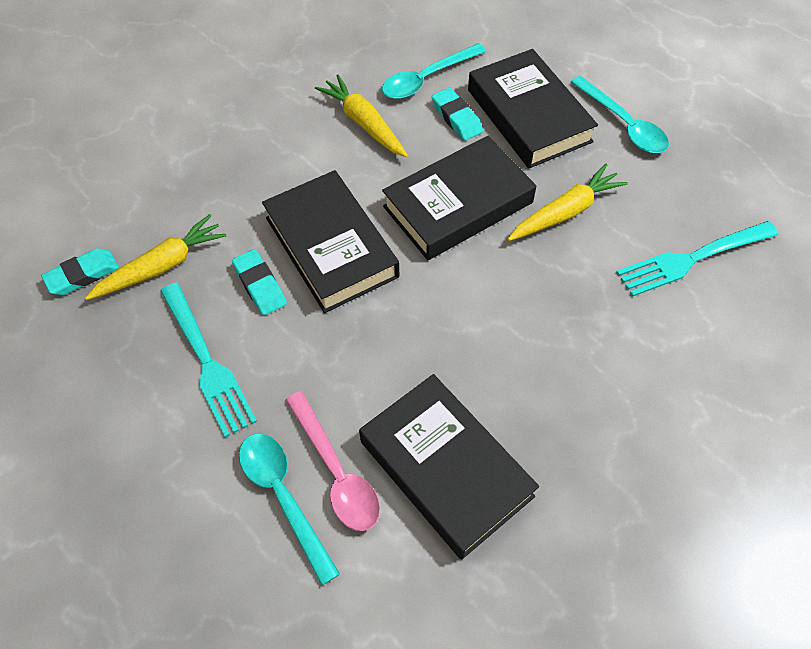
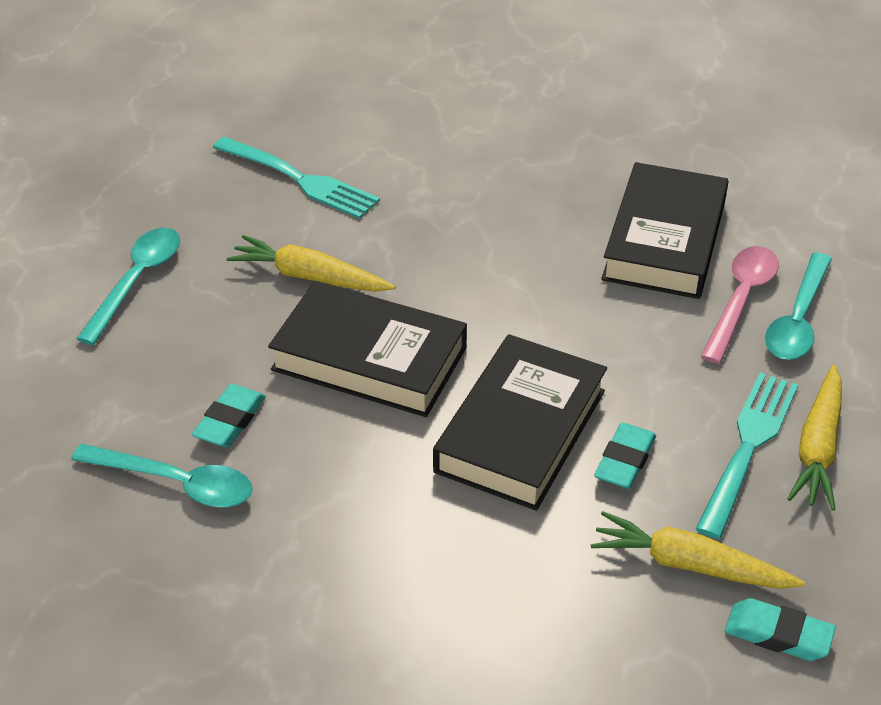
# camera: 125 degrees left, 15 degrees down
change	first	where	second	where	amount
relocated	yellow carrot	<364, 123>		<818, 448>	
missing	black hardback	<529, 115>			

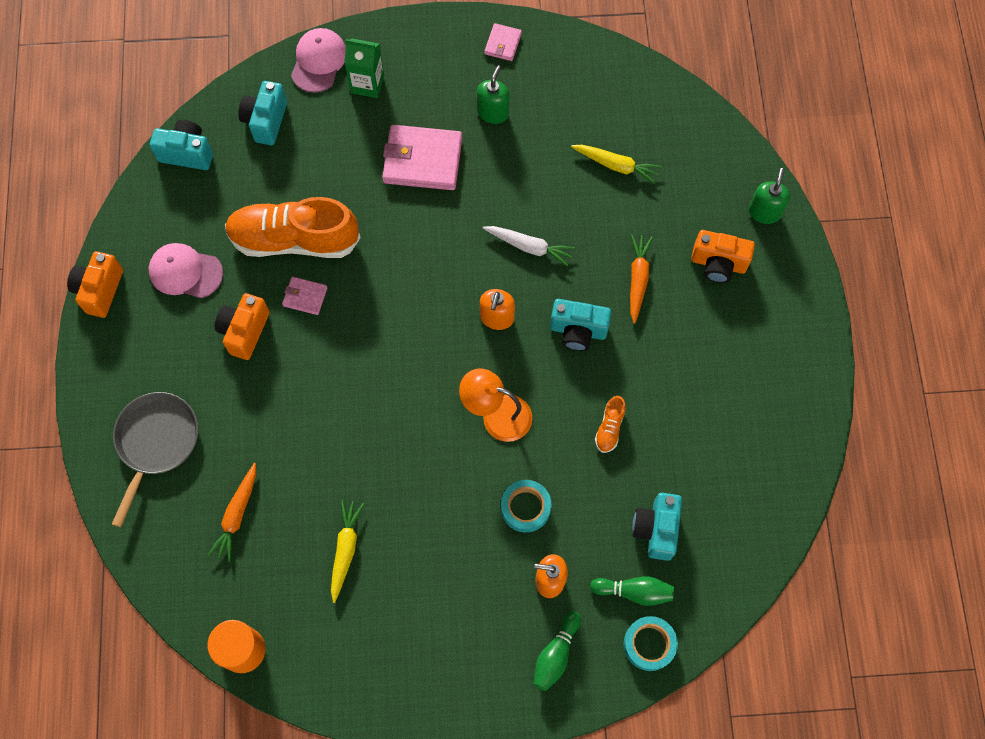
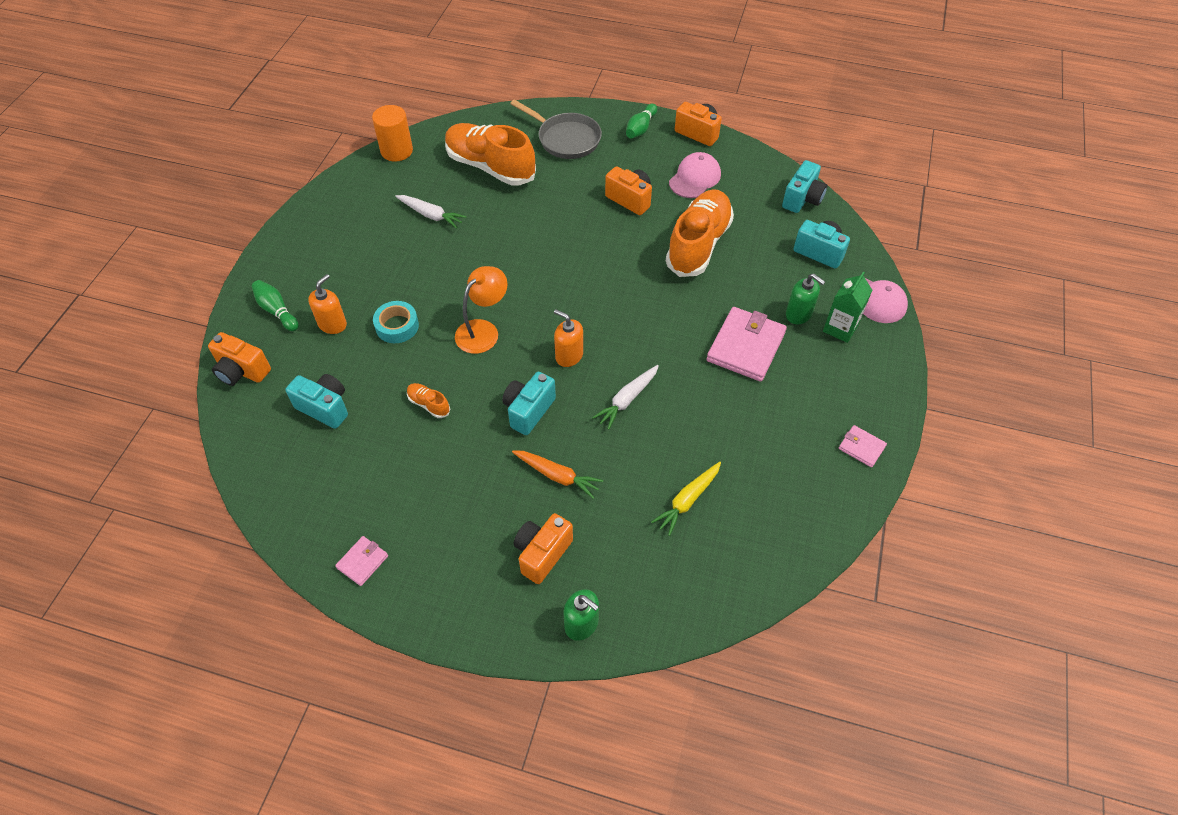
# camera: 110 degrees right, 15 degrees down
change	first	where	second	where	amount
exchanged	teal sticky tape	<649, 644>	orange-coloured photo camera	<242, 371>	
relocated	pink card wallet	<305, 297>		<362, 562>	
colour	yellow carrot	<345, 550>	snow-white carrot	<431, 215>	
exchanged	orange-coloured carrot	<237, 515>	orange-coloured lace-up shoe	<490, 167>	
relocated	emerald bowling pin	<634, 591>		<640, 128>	
relocated	emerald soap dispenser	<493, 112>		<798, 314>	

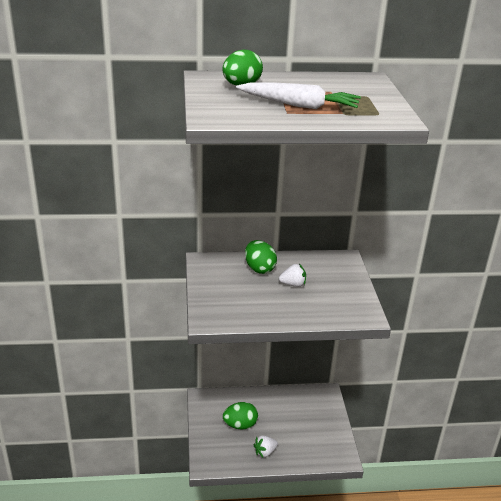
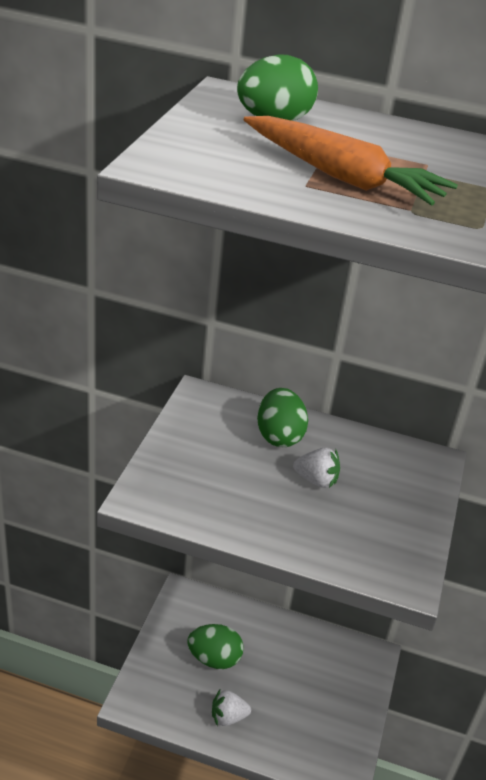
# camera: 20 degrees right, 5 degrees up
change	first	where	second	where	amount
colour	snow-white carrot	<298, 105>	orange-coloured carrot	<340, 176>	

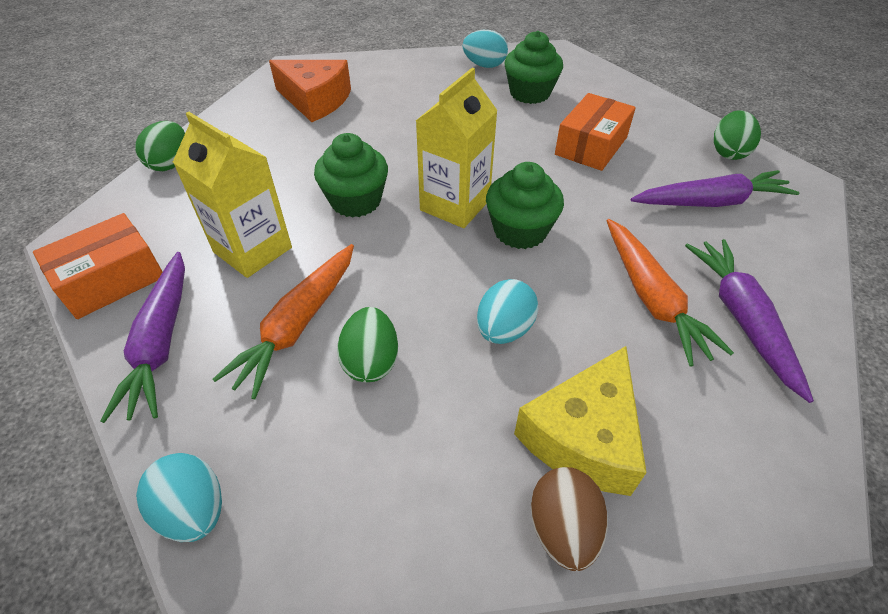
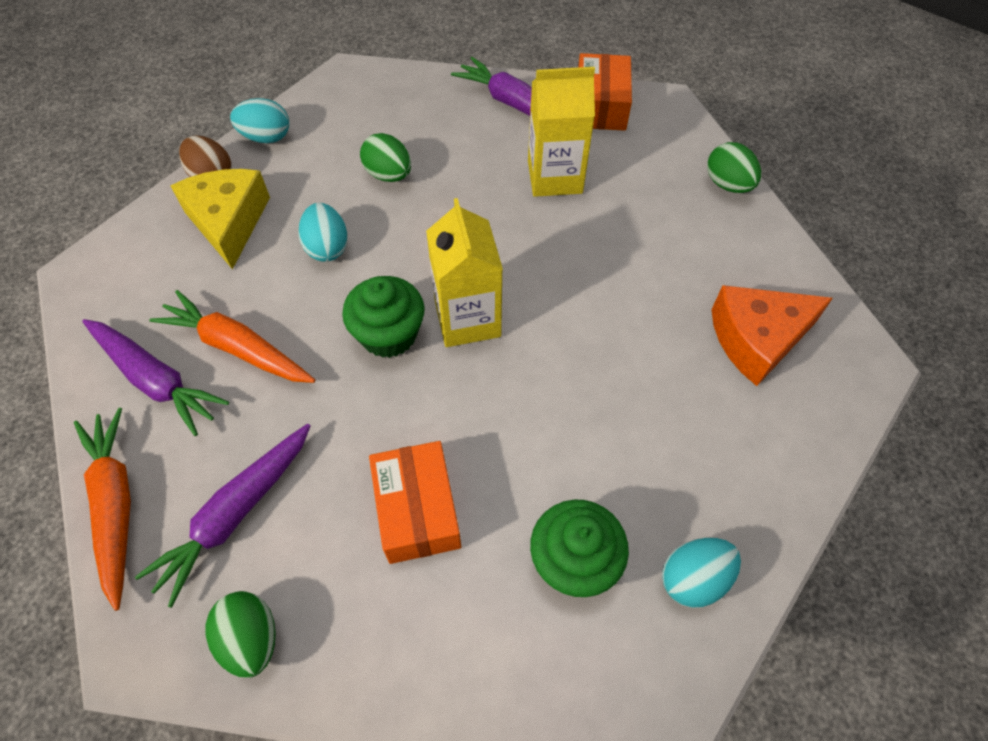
# camera: 135 degrees right, 10 degrees up
change	first	where	second	where	amount
relocated	orange-coloured carrot	<298, 325>		<116, 505>	
relocated	teal egg shape	<194, 510>		<266, 137>	
missing	emerald fairy cake	<356, 201>			

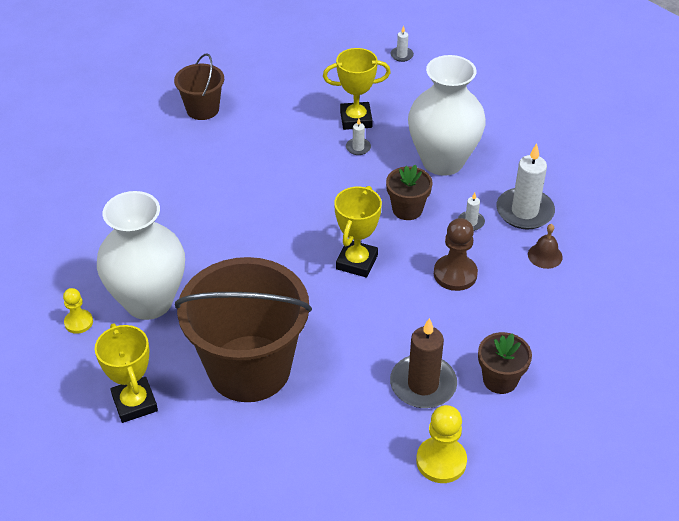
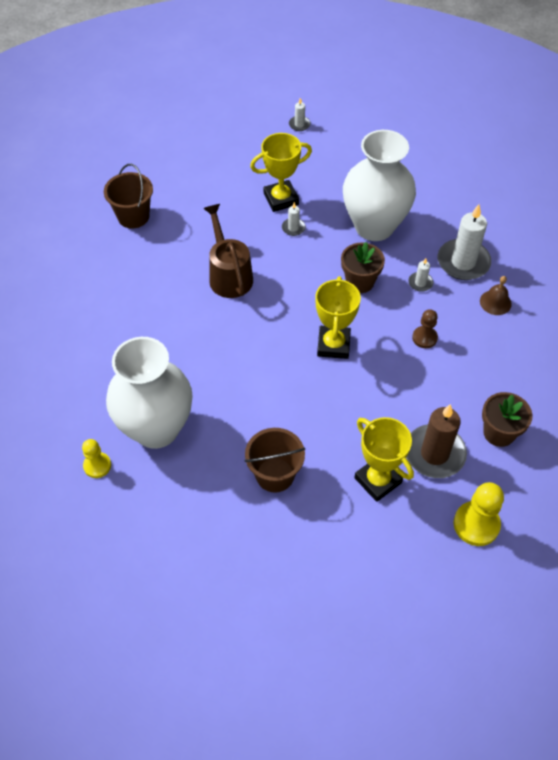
# camera: 15 degrees left, 10 degrees up
change	first	where	second	where	amount
appeared			brown sprinkling can	<228, 274>	
size	brown pail	<249, 368>		<275, 475>	x0.49
relocated	yellow prize cup	<135, 403>		<378, 480>	
size	brown game pawn	<455, 274>		<424, 338>	x0.62

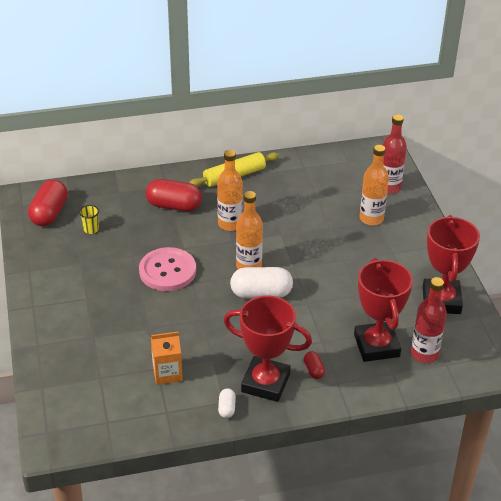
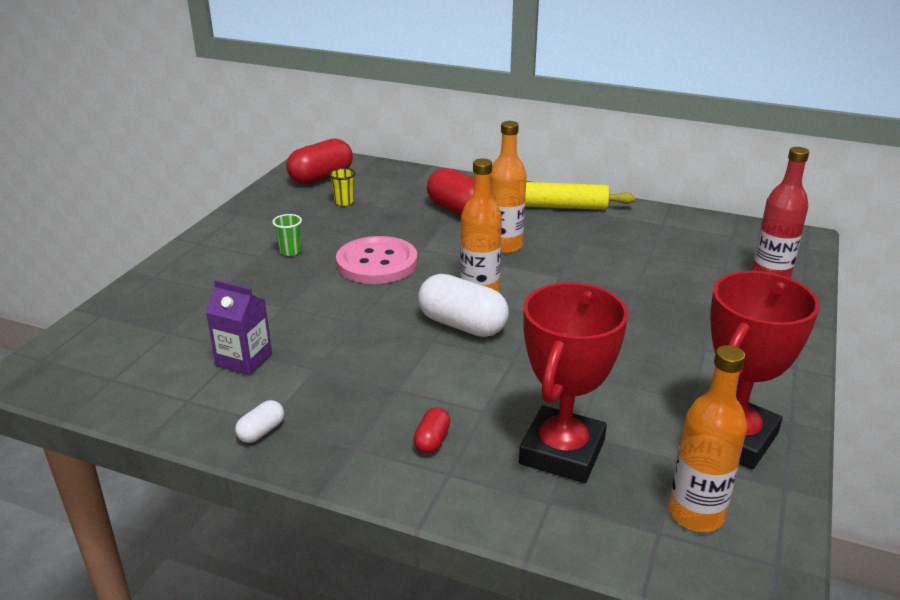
# camera: 35 degrees right, 10 degrees down
change	first	where	second	where	amount
colour	orange-coloured milk carton	<167, 373>	violet milk carton	<244, 360>	
appeared			emerald cup	<290, 251>	
relocated	orange-coloured bottle	<371, 219>		<696, 514>	
missing	crimson prize cup	<265, 383>			
missing	crimson bottle	<424, 354>			

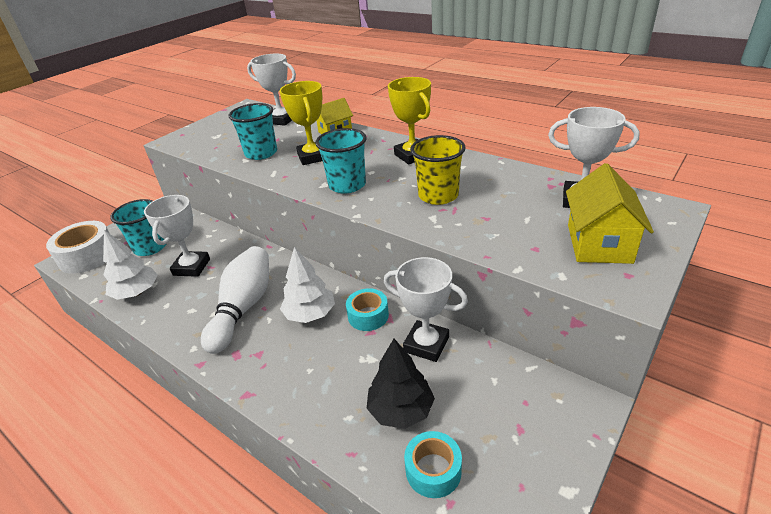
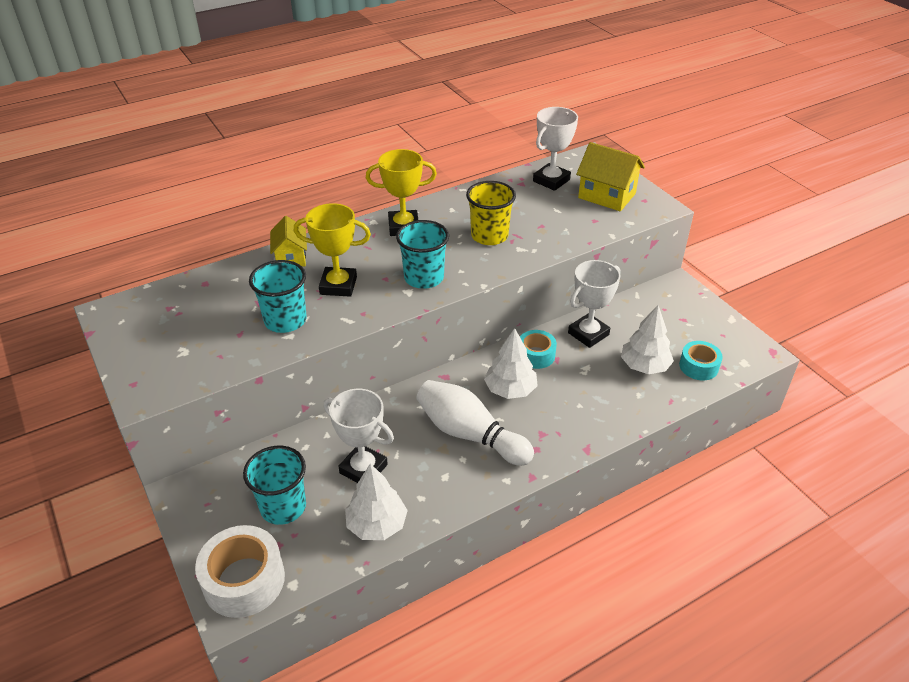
# camera: 70 degrees left, 5 degrees up
change	first	where	second	where	amount
colour	black fir tree	<401, 410>	snow-white fir tree	<644, 366>	
missing	snow-white prize cup	<281, 120>			

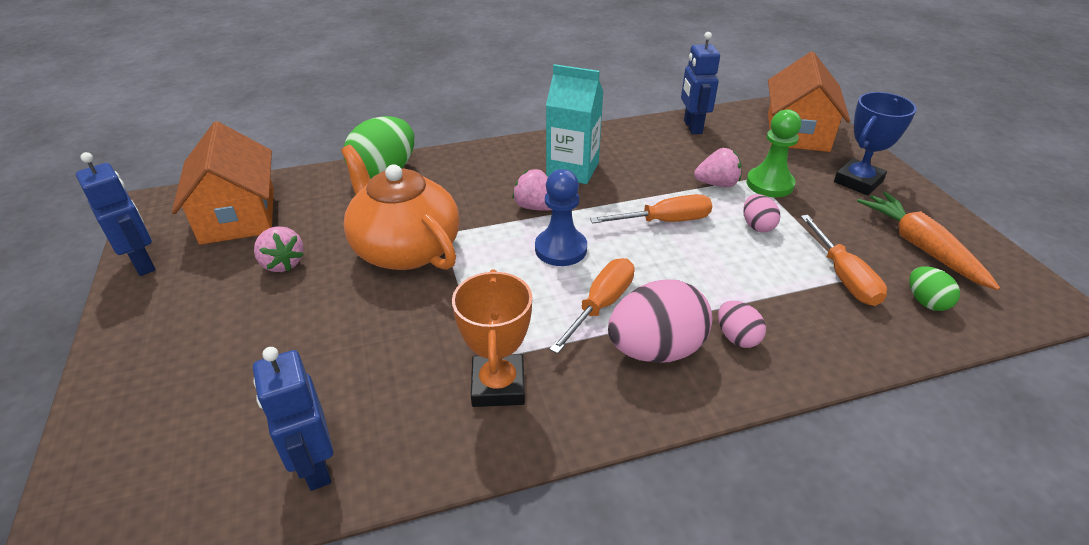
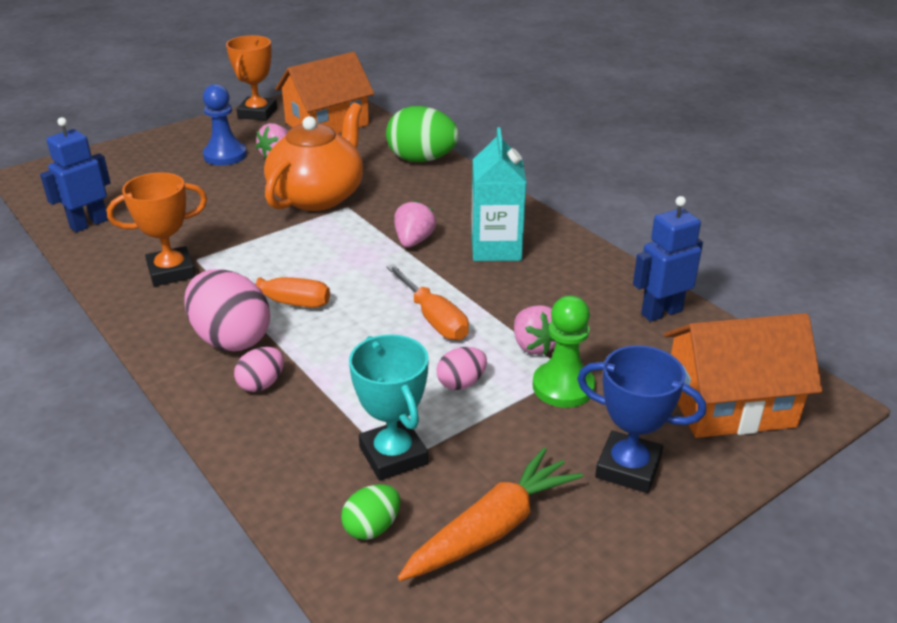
# camera: 70 degrees right, 5 degrees down
change	first	where	second	where	amount
relocated	royal blue game pawn	<560, 249>		<225, 155>	
exchanged	royal blue robot figure	<143, 263>	orange-coloured prize cup	<257, 113>	
exchanged	orange-coloured screwdriver	<843, 276>	teal prize cup	<393, 455>	

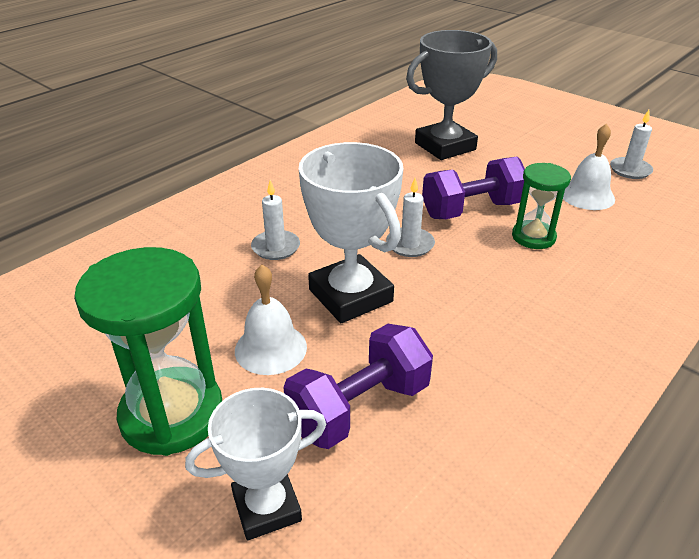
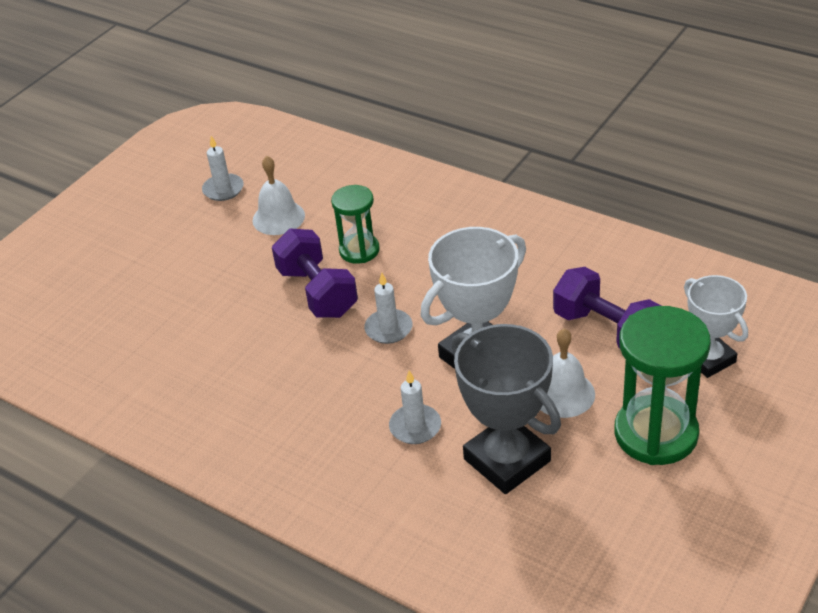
# camera: 95 degrees left, 5 degrees up
change	first	where	second	where	amount
relocated	ash-grey prize cup	<445, 146>		<507, 460>	

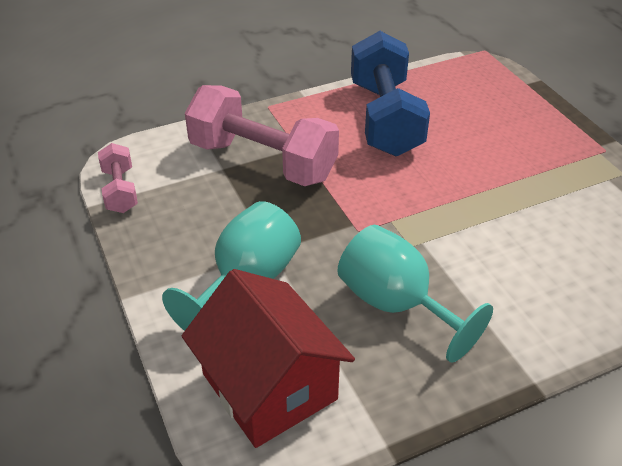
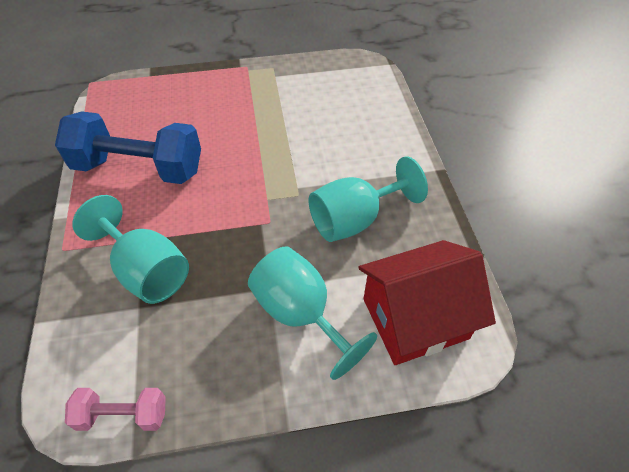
# camera: 75 degrees left, 10 degrees up
change	first	where	second	where	amount
exchanged	pink free weight	<263, 161>	teal wine glass	<146, 271>	

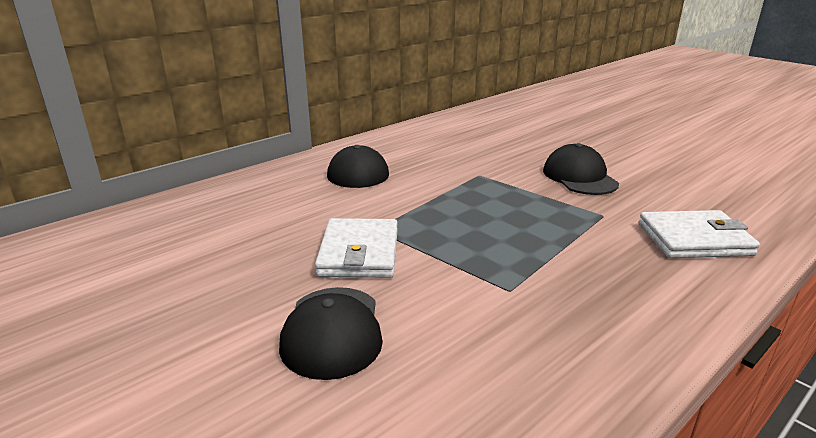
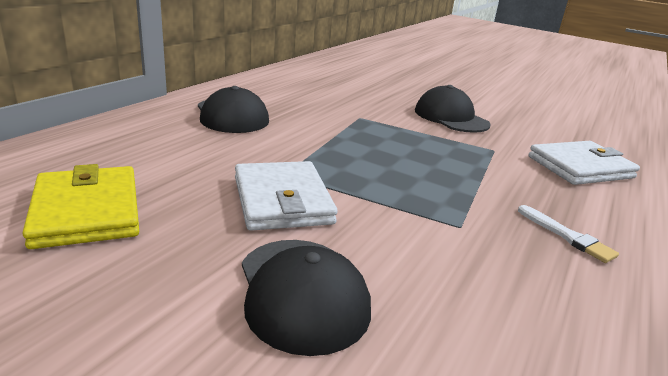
# camera: 20 degrees left, 0 degrees up
change	first	where	second	where	amount
appeared			yellow card wallet	<87, 211>	
appeared			snow-white brush	<567, 236>	

